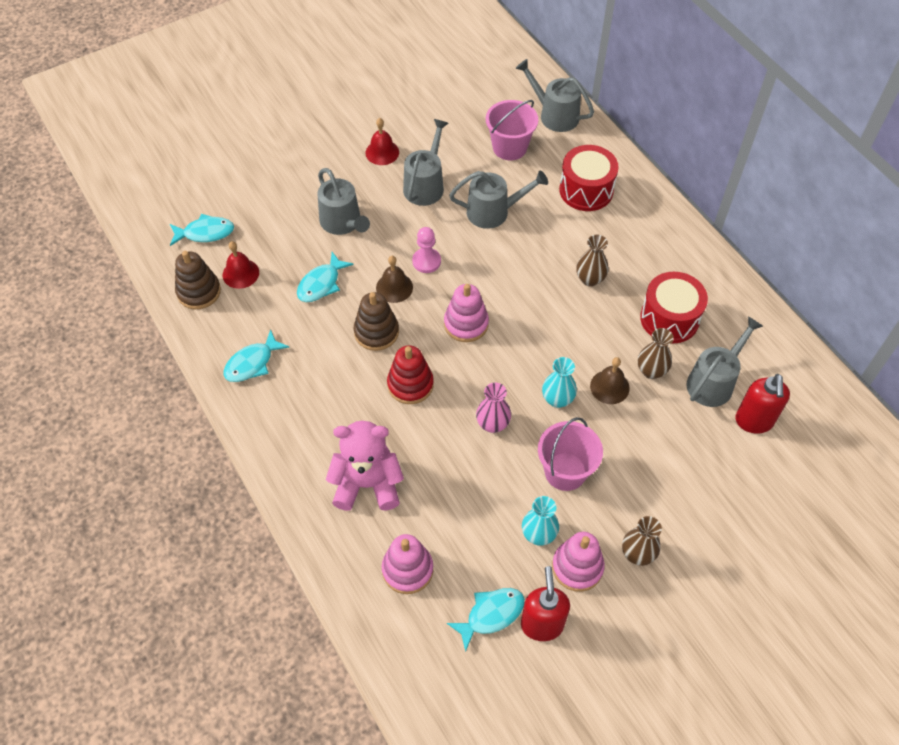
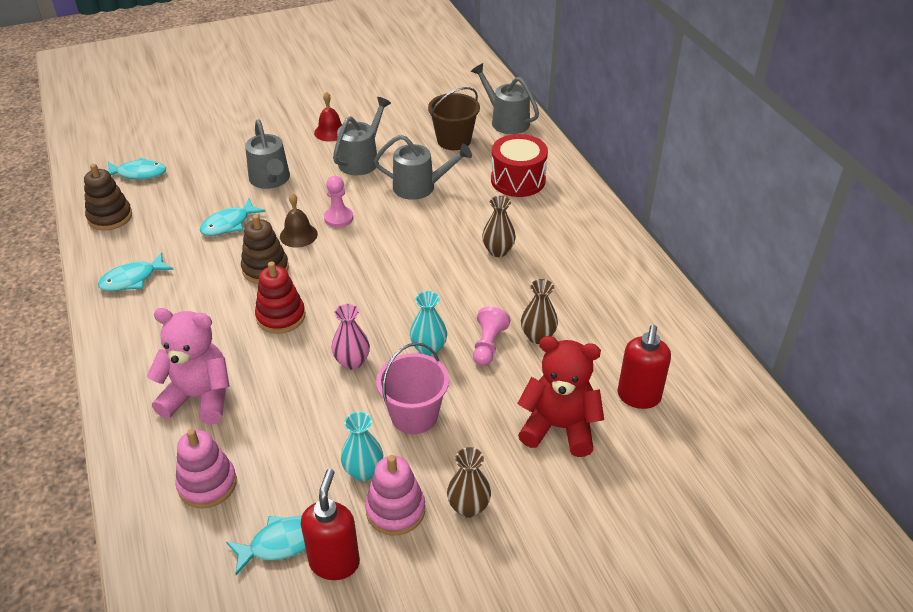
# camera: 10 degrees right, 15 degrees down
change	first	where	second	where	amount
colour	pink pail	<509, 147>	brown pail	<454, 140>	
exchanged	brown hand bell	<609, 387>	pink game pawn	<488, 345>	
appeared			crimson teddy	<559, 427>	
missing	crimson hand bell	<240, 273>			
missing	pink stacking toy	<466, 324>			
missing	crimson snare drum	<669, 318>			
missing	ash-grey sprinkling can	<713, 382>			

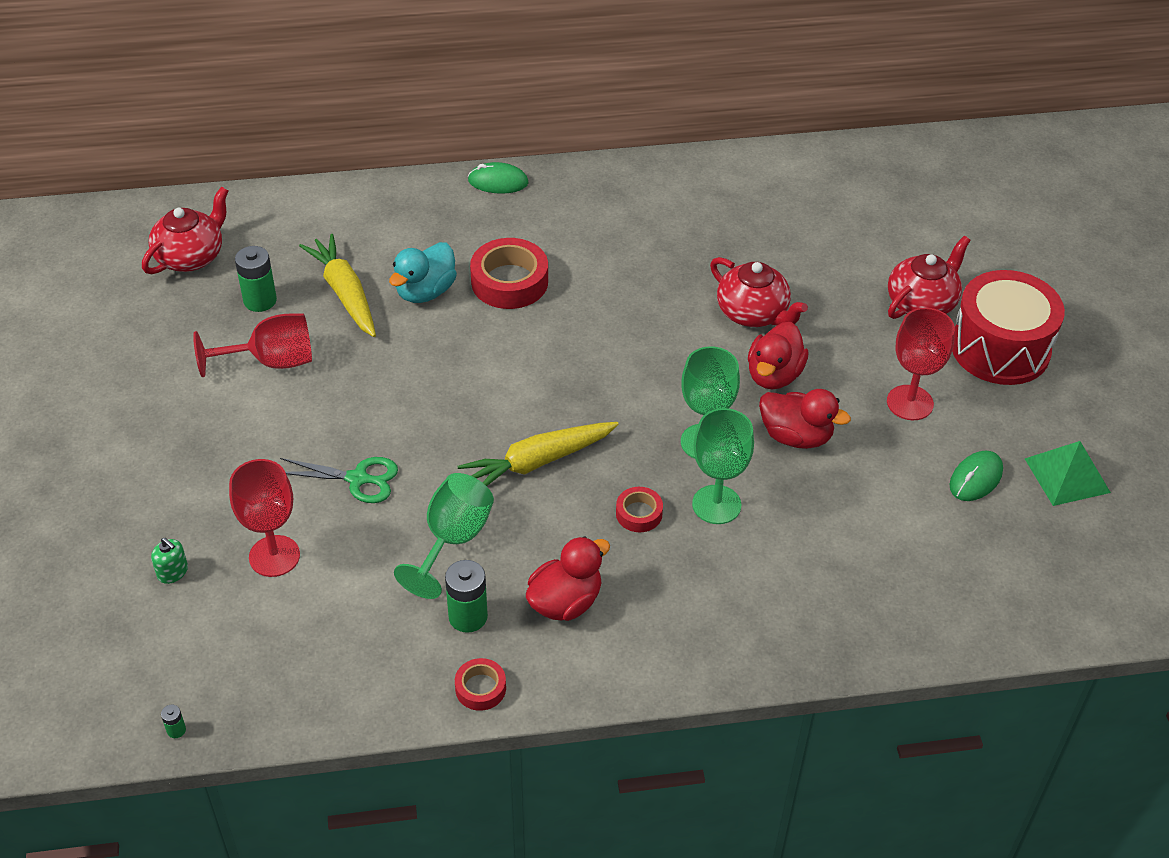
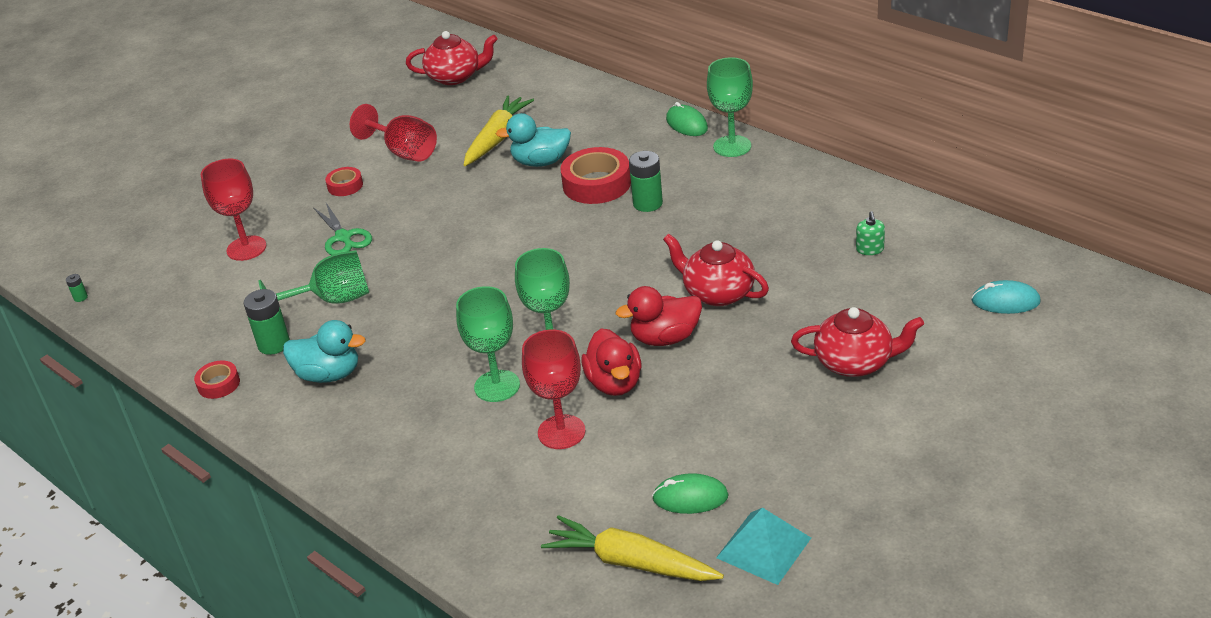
# camera: 55 degrees right, 10 degrees down
change	first	where	second	where	amount
colour	crimson rubber duck	<565, 602>	teal rubber duck	<329, 374>	
relocated	crimson sticky tape	<639, 513>		<345, 186>	
relocated	crimson wine glass	<910, 403>		<561, 432>	
relocated	yellow carrot	<537, 462>		<630, 562>	
relocated	emerald battery	<260, 300>		<647, 203>	
spun	crimson tea pot	<753, 313>		<717, 293>	120 degrees clockwise
appeared			emerald wine glass	<732, 146>	
colour	emerald solid pyramid	<1067, 475>	teal solid pyramid	<764, 548>	
relocated	emerald soap dispenser	<172, 572>		<869, 249>	
appeared			teal mouse	<1005, 301>	
missing	crimson snare drum	<1000, 348>			

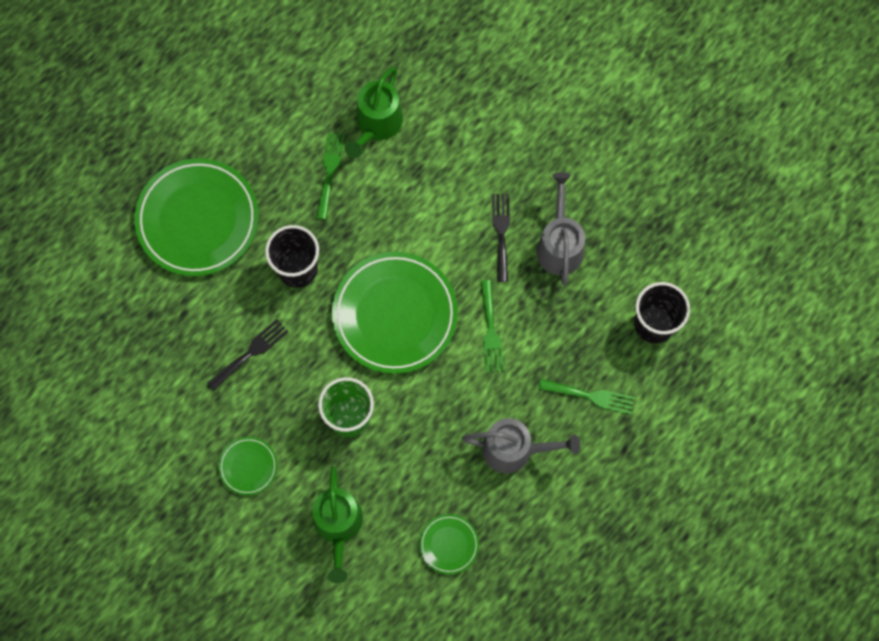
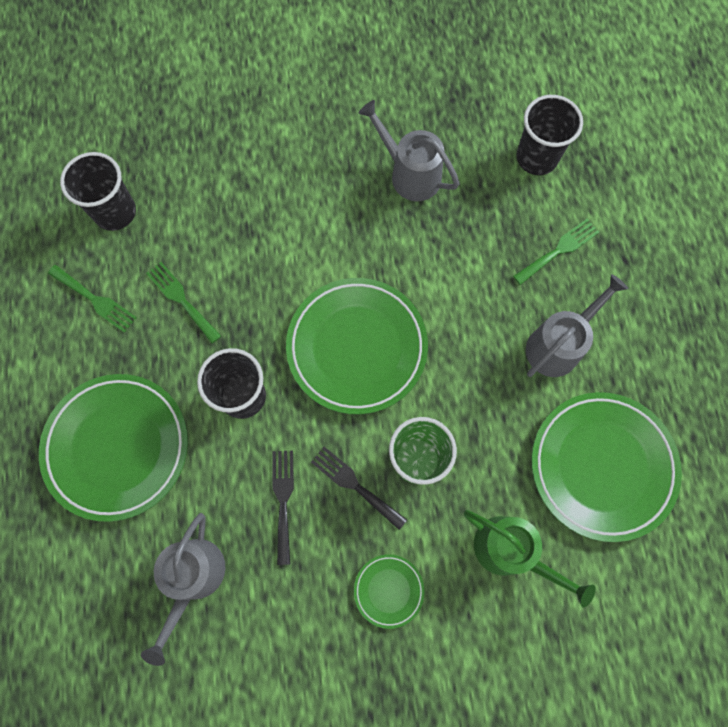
# camera: 50 degrees left, 0 degrees up
change	first	where	second	where	amount
relocated	emerald table fork	<490, 331>		<95, 300>	
appeared			black cup	<115, 212>	
appeared			ash-grey sprinkling can	<193, 578>	
relocated	black table fork	<501, 233>		<354, 485>	
size	emerald flat dish	<449, 544>		<602, 466>	x2.19
missing	emerald sprinkling can	<376, 125>			

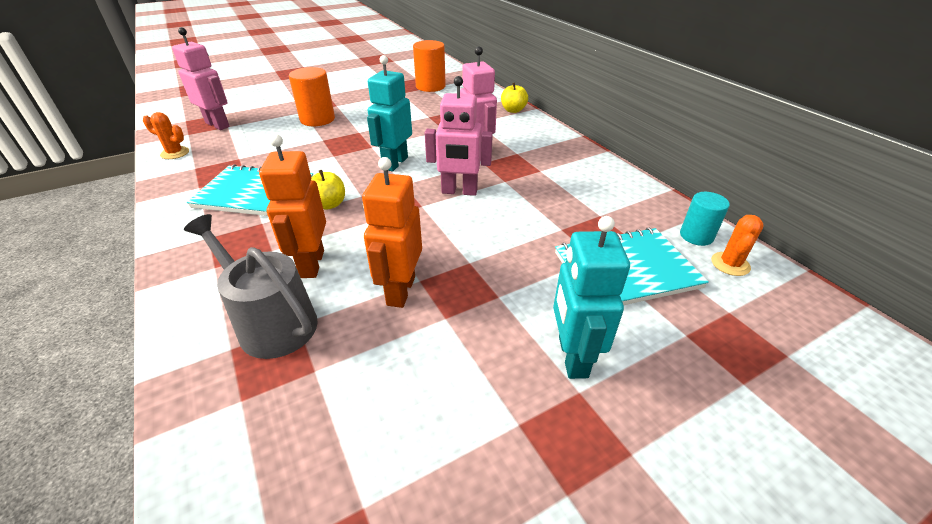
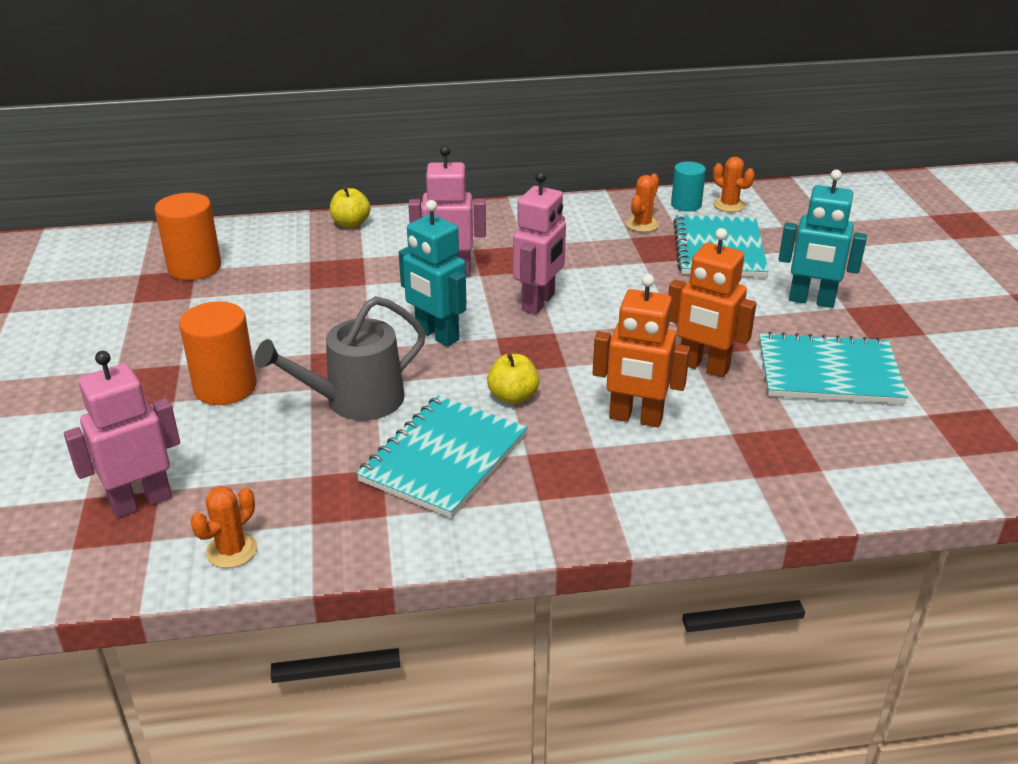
# camera: 70 degrees left, 5 degrees down
change	first	where	second	where	amount
relocated	ash-grey sprinkling can	<272, 322>		<355, 401>	
appeared			orange-coloured saguaro cactus	<642, 224>	
appeared			teal exercise book	<828, 372>	

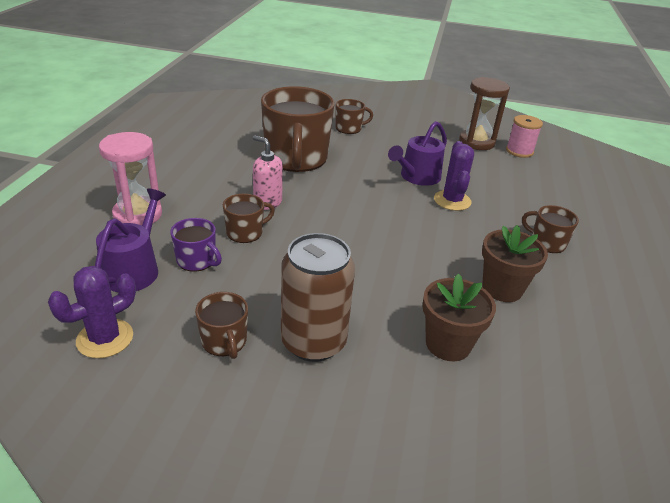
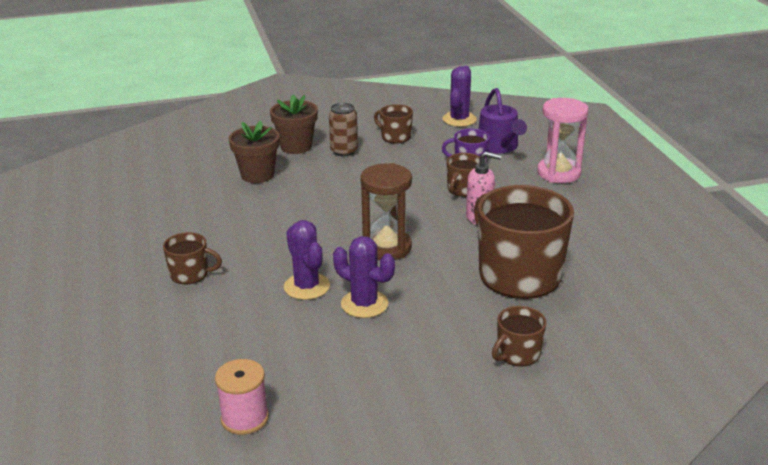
# camera: 155 degrees right, 5 degrees down
change	first	where	second	where	amount
relocated	brown flower pot	<502, 288>		<296, 146>	
size	brown soda can	<313, 342>		<344, 151>	x0.61
exchanged	violet sprinkling can	<417, 177>	violet saguaro cactus	<364, 304>	
relocated	brown hourglass	<476, 142>		<387, 248>	

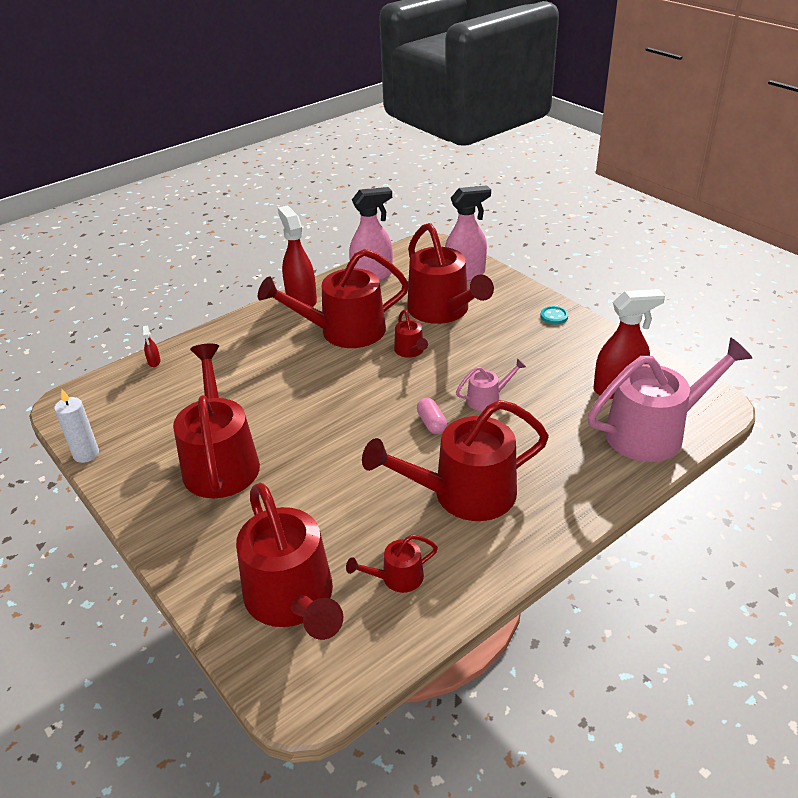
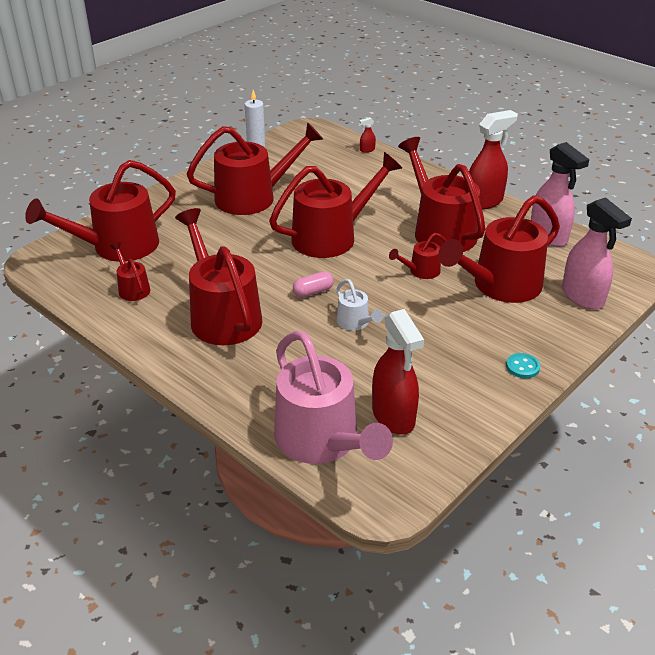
# camera: 80 degrees right, 0 degrees up
change	first	where	second	where	amount
appeared			crimson sprinkling can	<331, 236>	
colour	pink sprinkling can	<487, 399>	snow-white sprinkling can	<355, 323>	

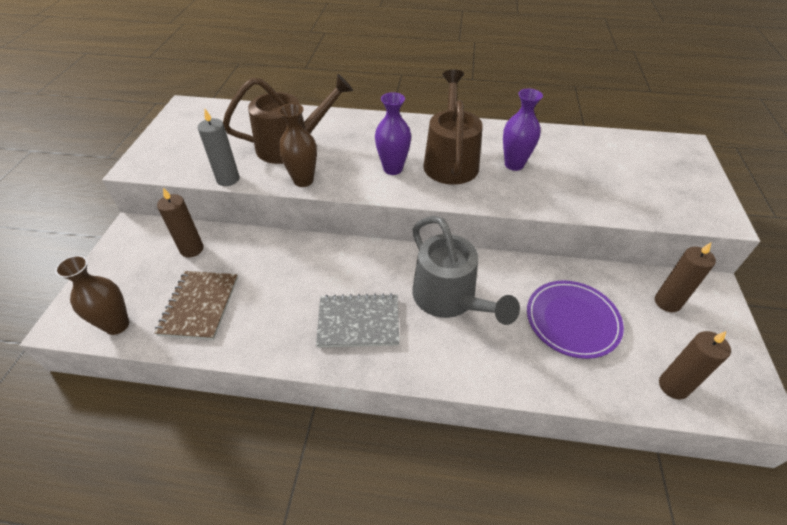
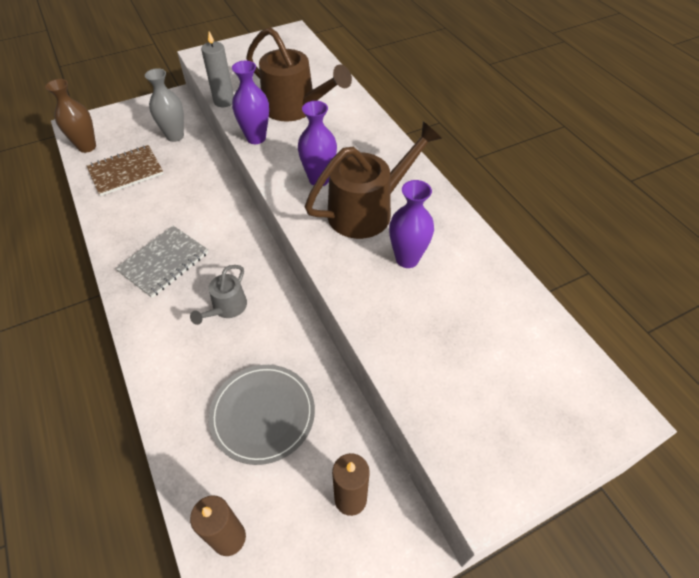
# camera: 55 degrees right, 5 degrees up
change	first	where	second	where	amount
spun	ash-grey exercise book	<358, 322>		<164, 262>	75 degrees clockwise
exchanged	brown pillar candle	<192, 249>	ash-grey vase	<175, 136>	
size	ash-grey sprinkling can	<449, 299>		<226, 308>	x0.53
colour	violet flat dish	<572, 320>	ash-grey flat dish	<263, 414>	
colour	brown vase	<303, 180>	violet vase	<256, 138>	

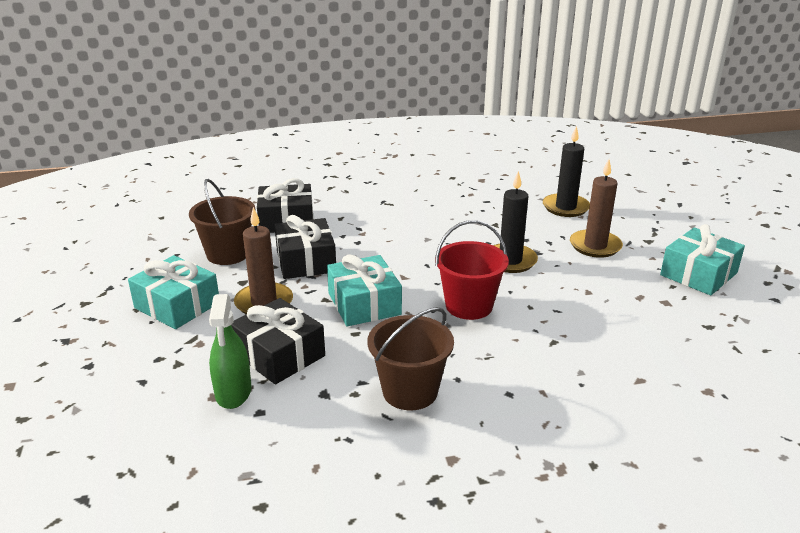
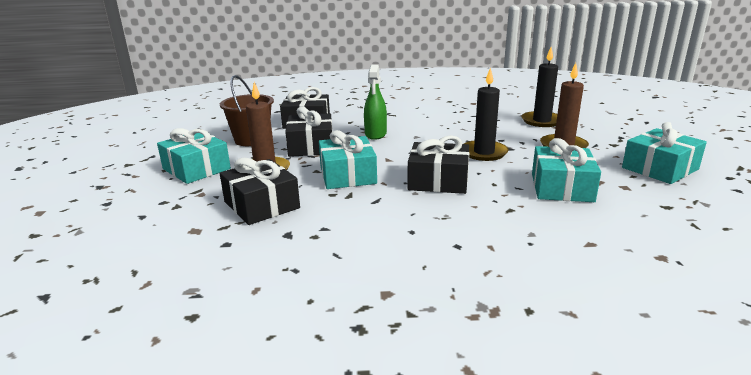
# camera: 10 degrees right, 5 degrees down
change	first	where	second	where	amount
relocated	emerald sprayer	<233, 392>		<375, 134>	
exchanged	crimson pail	<469, 306>	black gift	<438, 181>	
appeared			teal gift	<561, 187>	
missing	brown pail	<410, 391>			

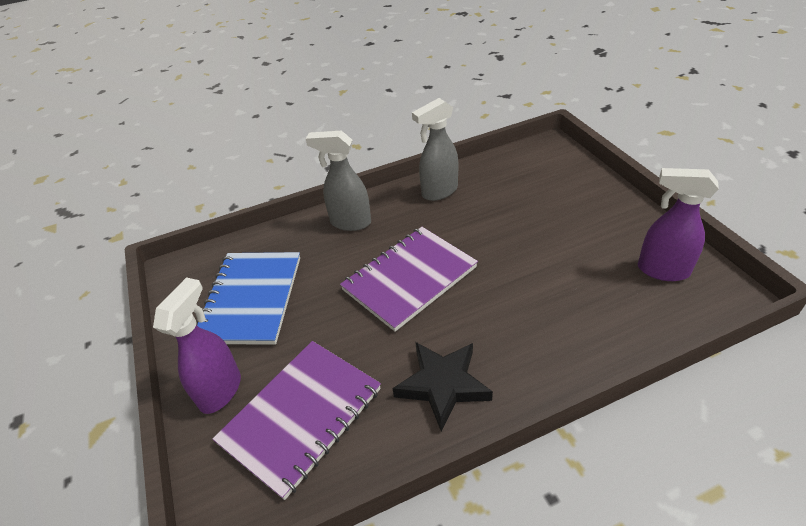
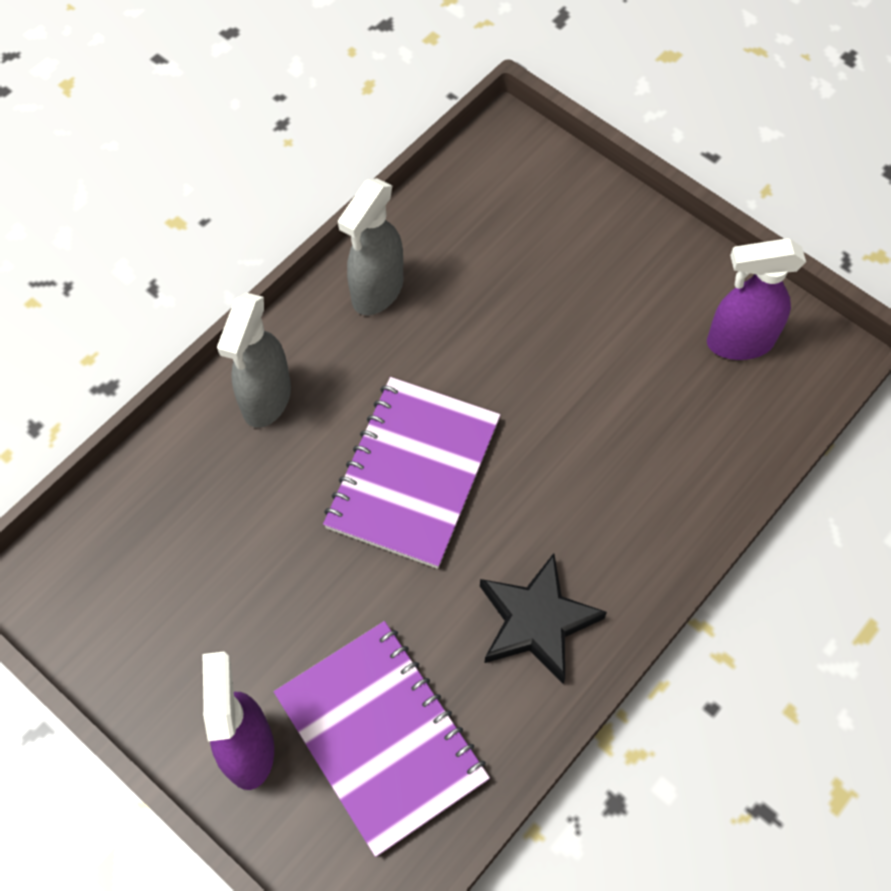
# camera: 30 degrees left, 20 degrees up
change	first	where	second	where	amount
spun	ash-grey sprayer	<350, 222>		<266, 400>	60 degrees counterclockwise
spun	violet exercise book	<301, 416>		<380, 737>	45 degrees counterclockwise
missing	royal blue exercise book	<251, 299>			

